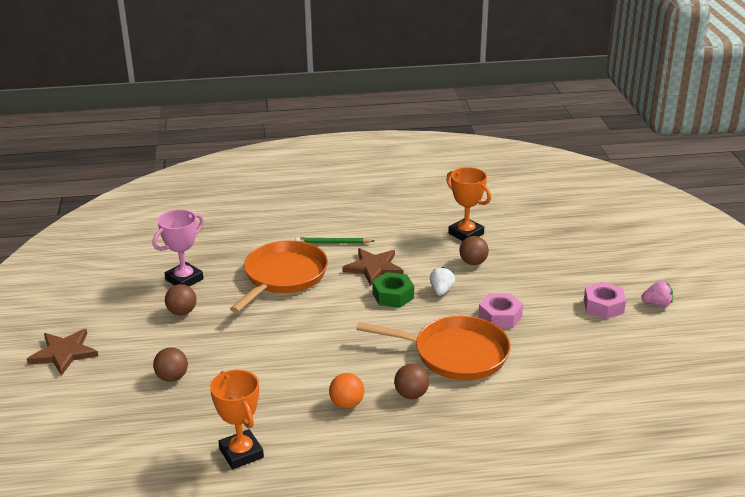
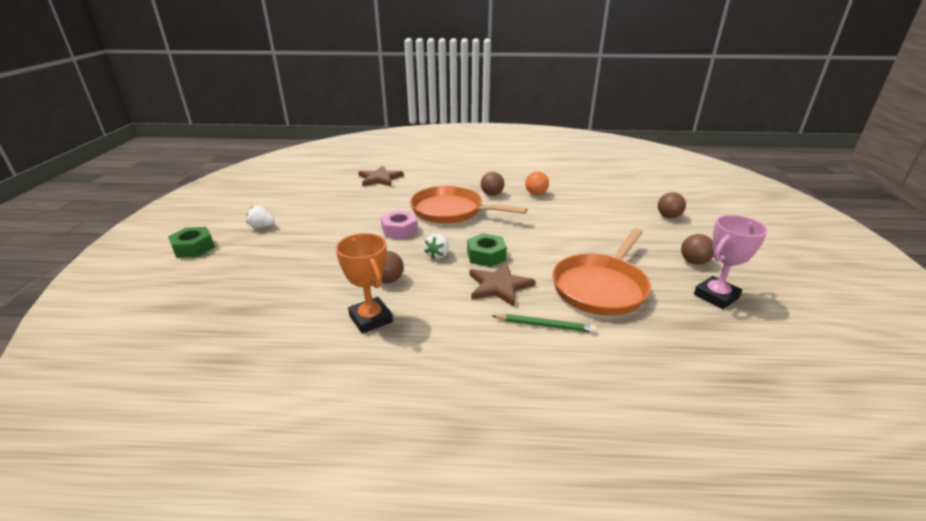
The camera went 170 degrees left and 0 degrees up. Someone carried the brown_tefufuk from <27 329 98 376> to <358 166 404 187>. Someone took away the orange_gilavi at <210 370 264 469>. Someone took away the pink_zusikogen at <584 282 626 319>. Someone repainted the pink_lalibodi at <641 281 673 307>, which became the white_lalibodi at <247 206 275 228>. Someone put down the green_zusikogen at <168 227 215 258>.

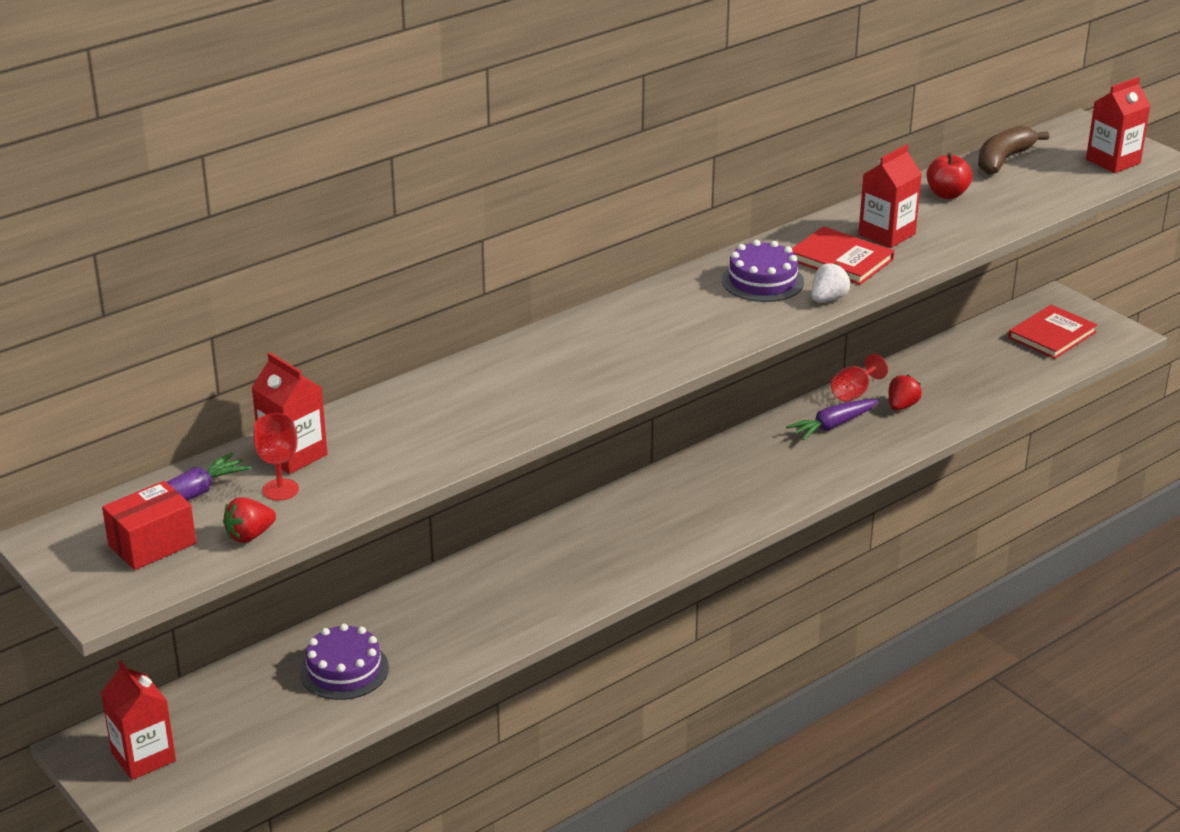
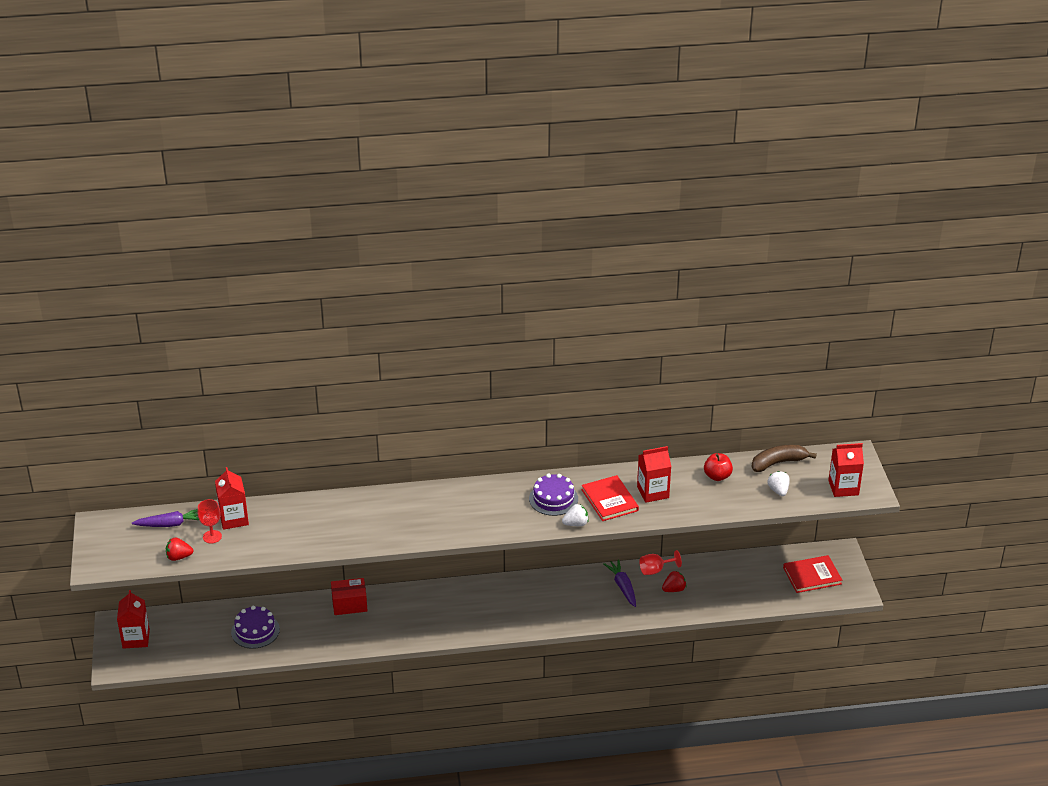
The camera went 30 degrees right and 5 degrees up. Someone carried the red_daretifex from <102 481 196 570> to <331 578 368 615>. Someone rotated the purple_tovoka at <786 399 879 440> by 75 degrees clockwise. Someone put down the white_lalibodi at <768 471 790 496>.

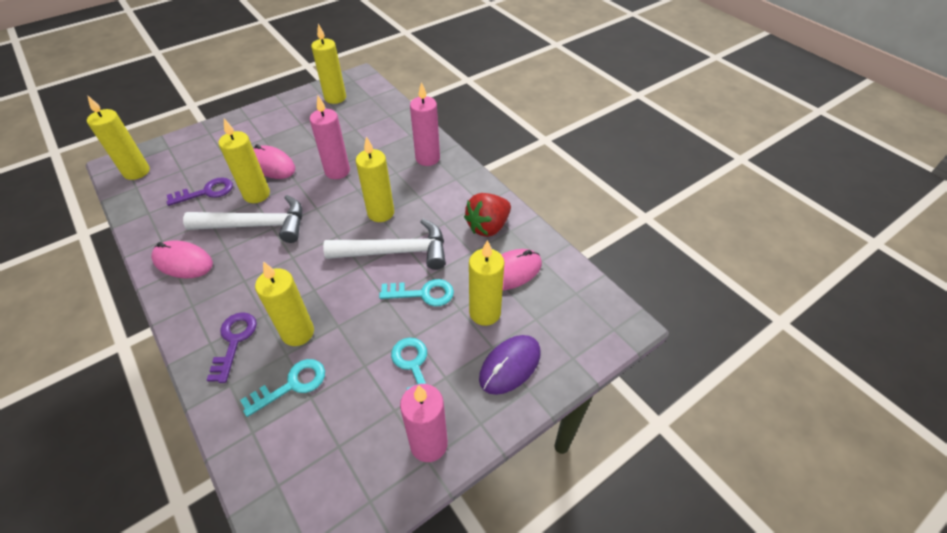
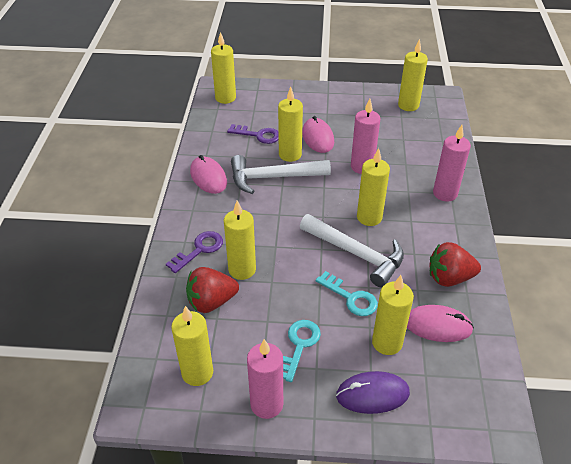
The camera went 40 degrees right and 5 degrees down. Someone rotated the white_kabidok at <183 195 302 243> by 135 degrees clockwise. Someone swapped the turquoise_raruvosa at <240 359 325 417> for the red_lalibodi at <186 267 239 313>. Someone put down the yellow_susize at <171 306 213 386>.

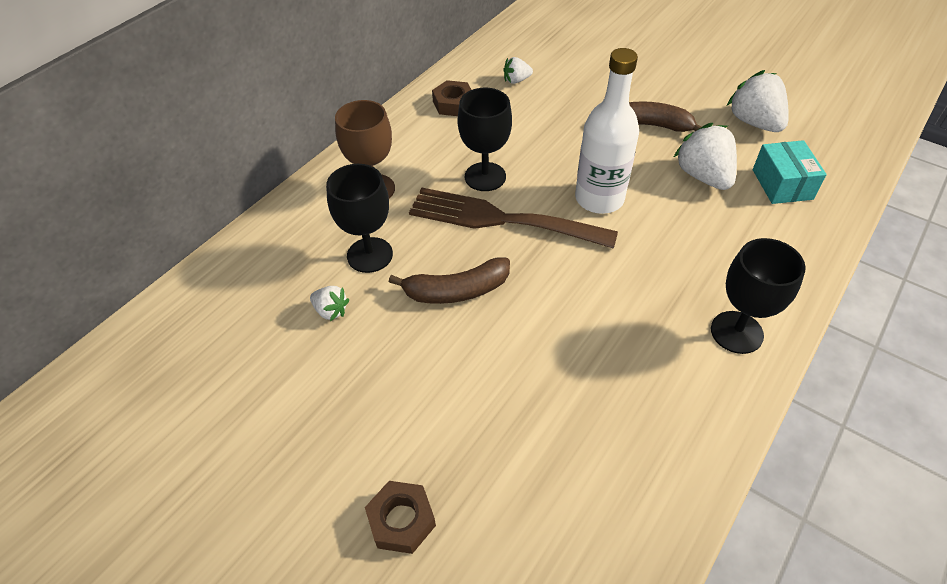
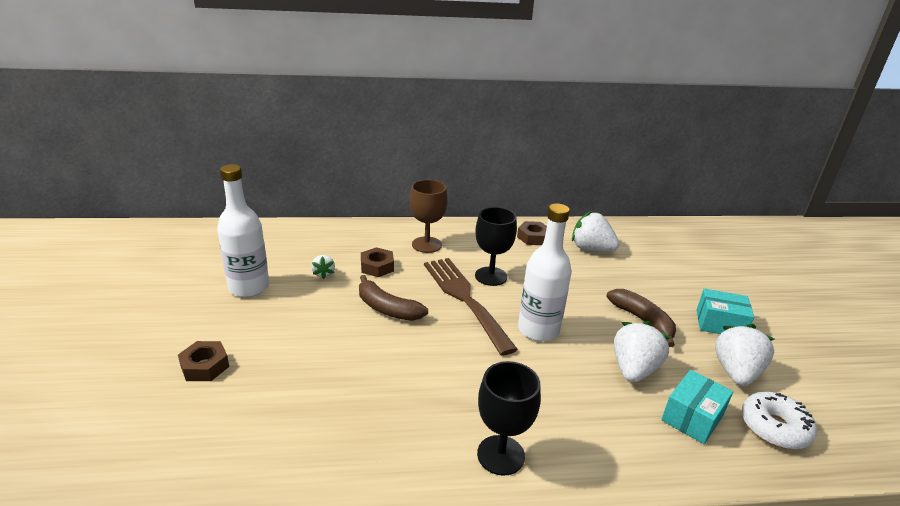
The camera went 45 degrees right and 20 degrees down. Someone swapped the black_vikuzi at <326 164 393 273> for the brown_zusikogen at <361 247 394 277>. Someone scaled the white_lalibodi at <503 57 533 84> by 1.91. Someone put down the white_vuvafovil at <217 164 269 297>. Someone put down the turquoise_daretifex at <697 288 754 334>. Someone put down the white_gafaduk at <741 392 817 450>.

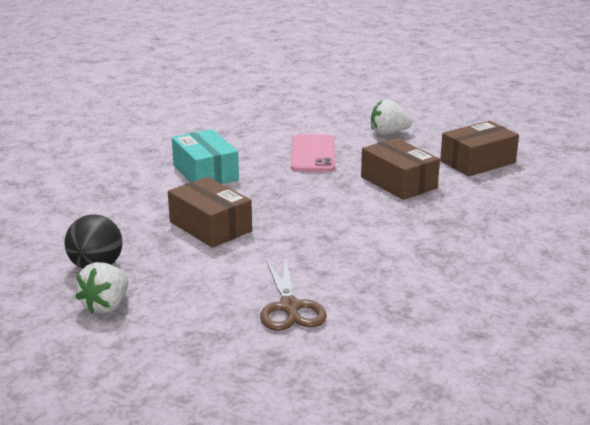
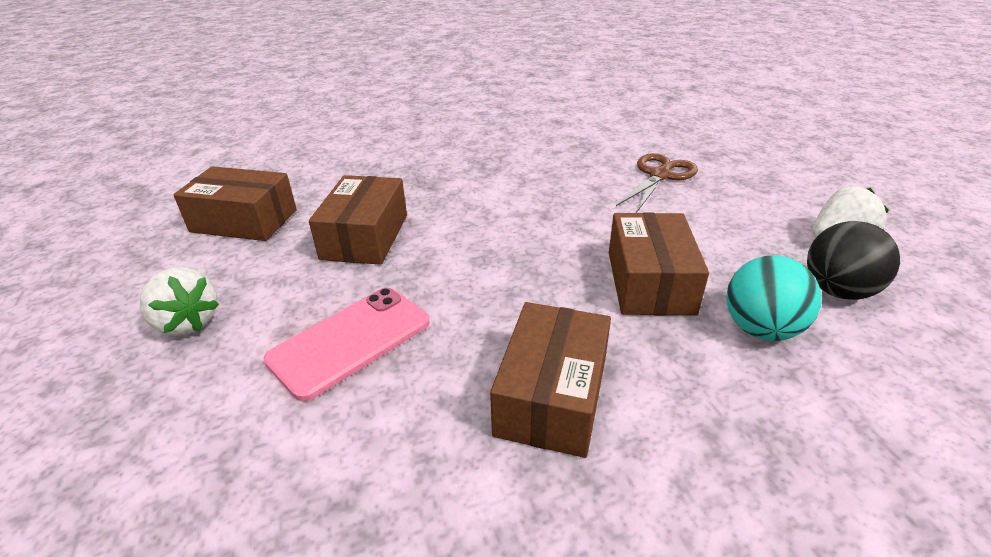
The camera went 135 degrees left and 10 degrees up. Someone repainted the turquoise_daretifex at <172 129 239 184>, which became the brown_daretifex at <490 302 611 458>. Someone put down the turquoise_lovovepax at <726 255 821 341>.

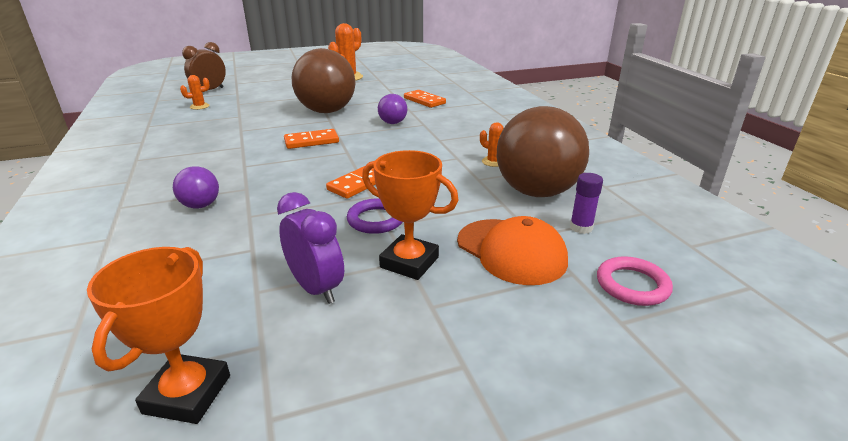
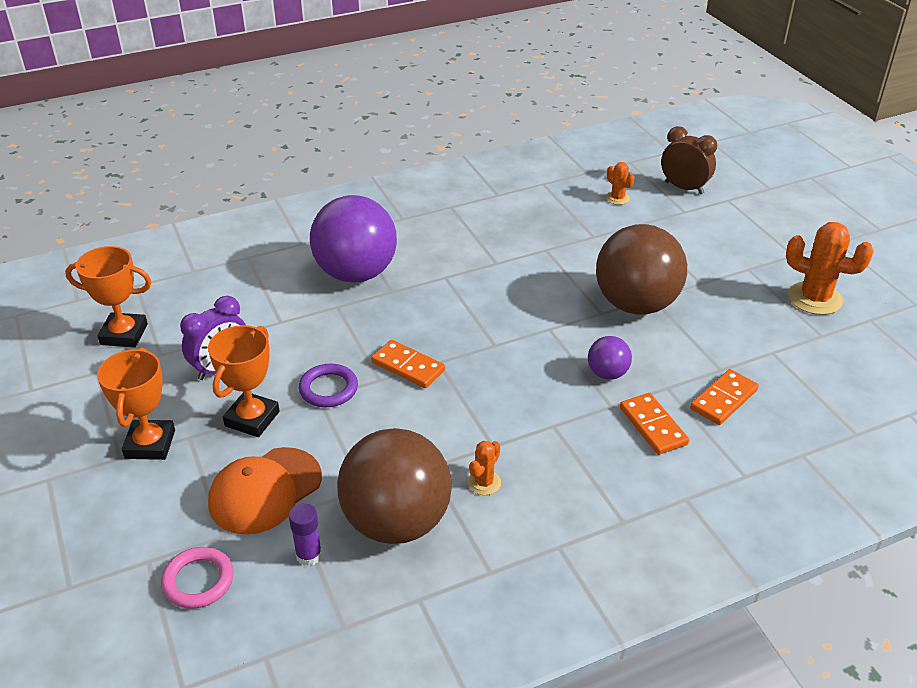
The camera went 85 degrees right and 10 degrees up. Someone scaled the purple_lovovepax at <173 166 219 209> by 2.19. Someone carried the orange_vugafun from <284 129 339 149> to <620 393 689 455>. Someone put down the orange_gilavi at <97 347 175 460>.

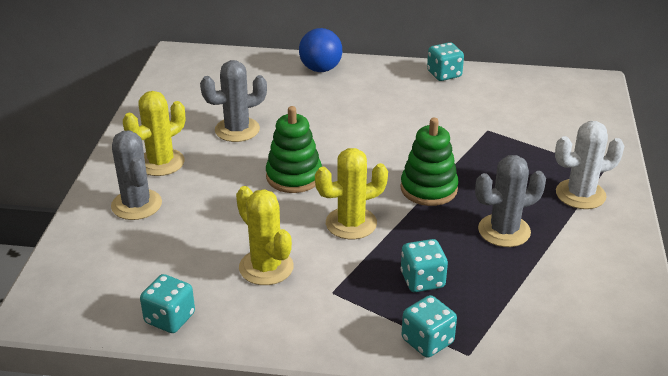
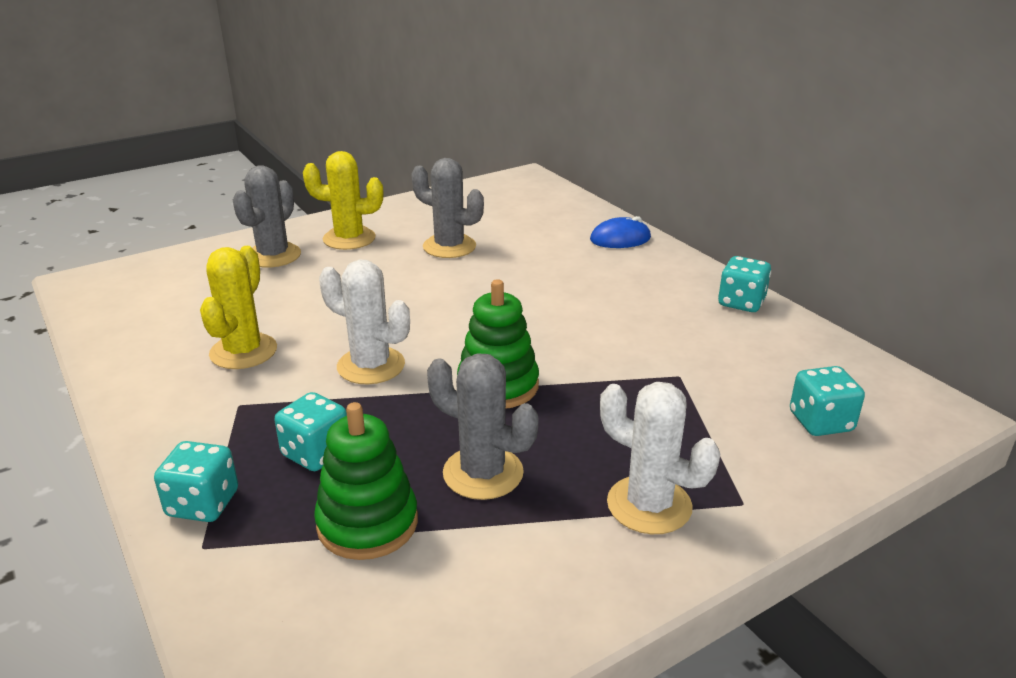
The camera went 50 degrees right and 5 degrees down. Someone carried the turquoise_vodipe from <140 274 195 333> to <790 366 865 436>. Someone carried the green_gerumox from <266 106 322 193> to <314 402 418 560>. Someone swapped the blue_lovovepax at <299 28 342 72> for the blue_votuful at <590 216 651 248>. Someone repainted the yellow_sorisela at <315 148 388 239>, which became the white_sorisela at <319 259 410 385>.

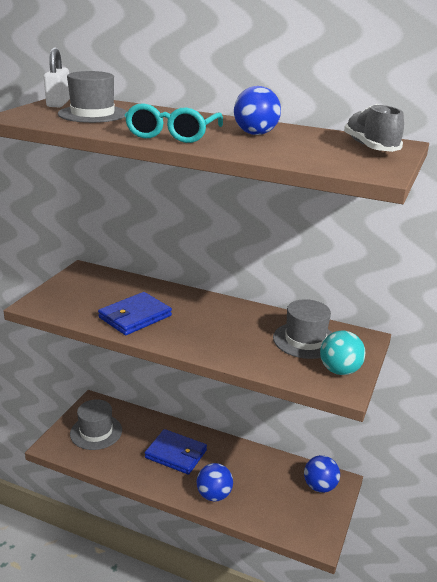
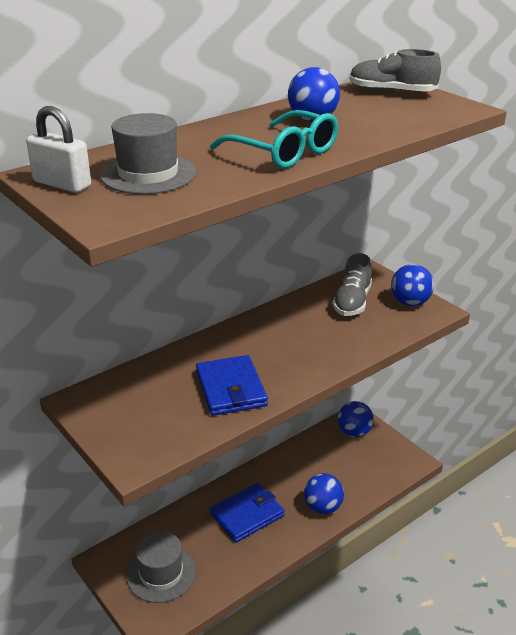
The camera went 60 degrees left and 5 degrees up. Someone swapped the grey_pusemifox at <273 299 332 359> for the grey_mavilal at <333 253 372 316>. Someone repainted the turquoise_lovovepax at <320 330 365 375>, which became the blue_lovovepax at <391 264 434 306>.

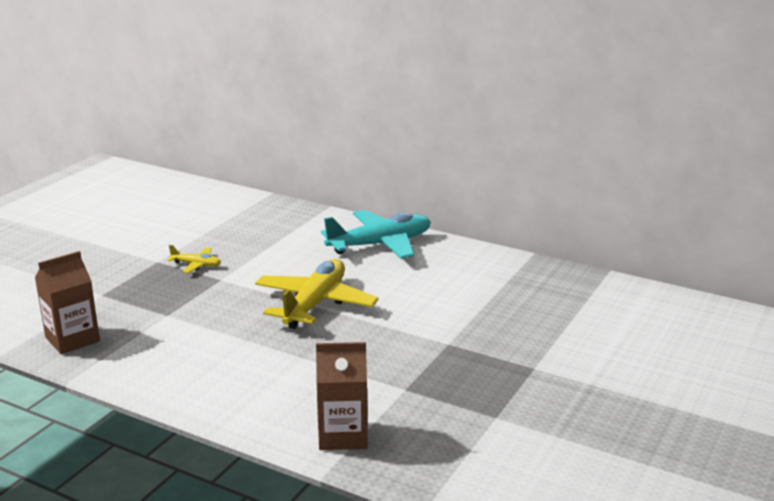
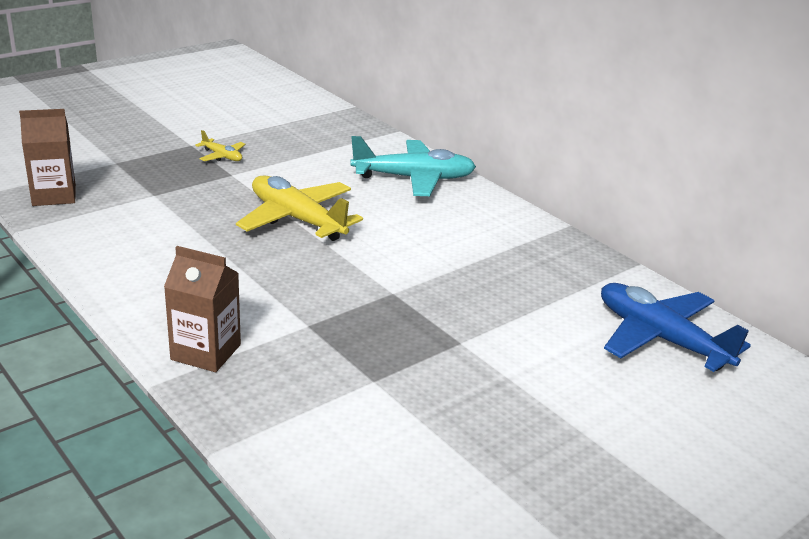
The camera went 20 degrees right and 5 degrees up. Someone rotated the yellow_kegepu at <255 259 379 329> by 90 degrees counterclockwise. Someone put down the blue_kegepu at <601 283 751 372>.

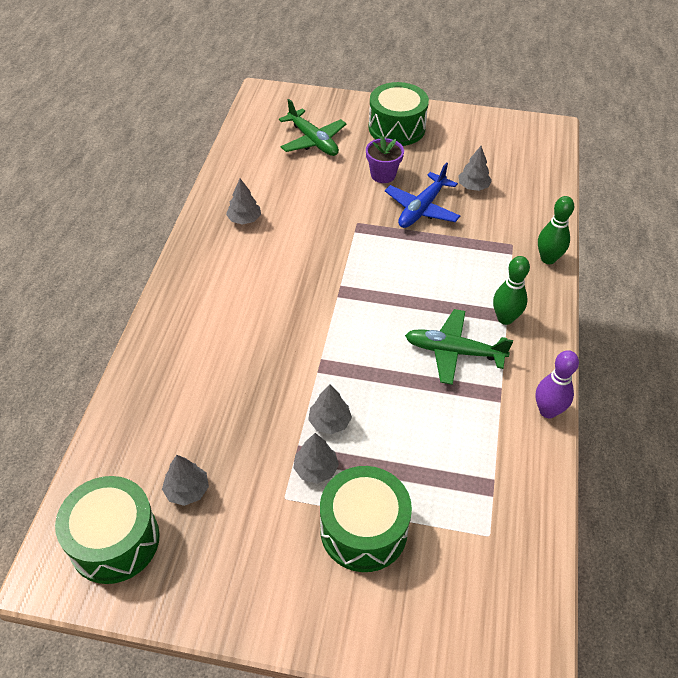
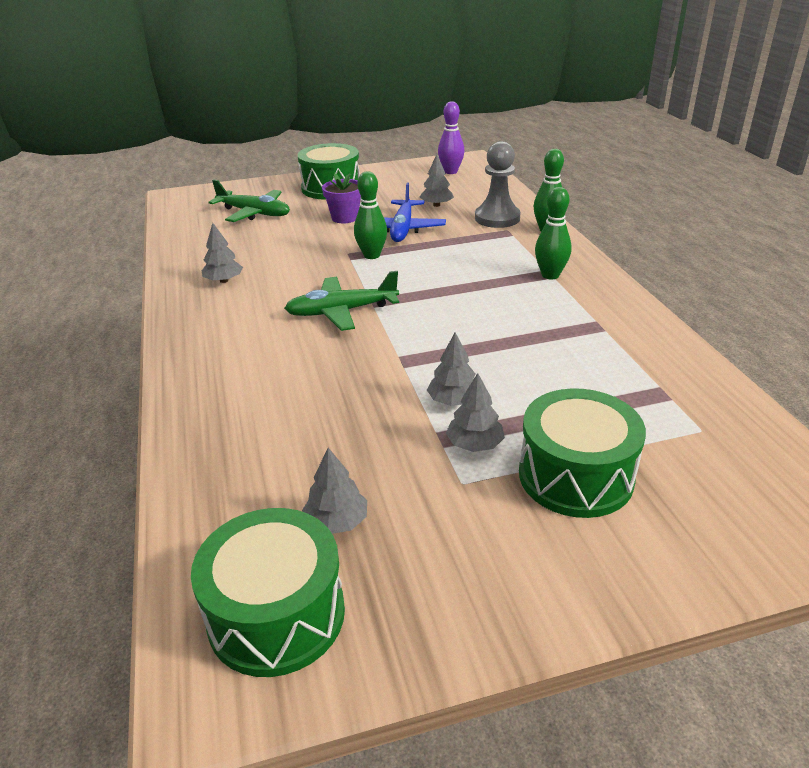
The camera went 25 degrees left and 15 degrees down. Someone carried the green_kegepu from <405 309 513 385> to <284 271 399 331>. Someone carried the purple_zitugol from <536 350 579 419> to <438 101 464 174>. Someone put down the green_zitugol at <354 171 387 259>. Someone put down the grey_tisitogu at <475 141 521 228>.

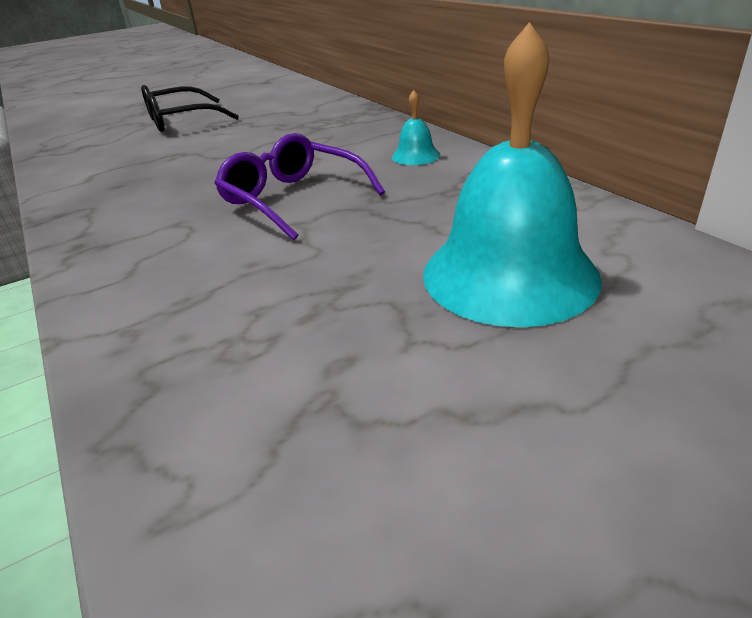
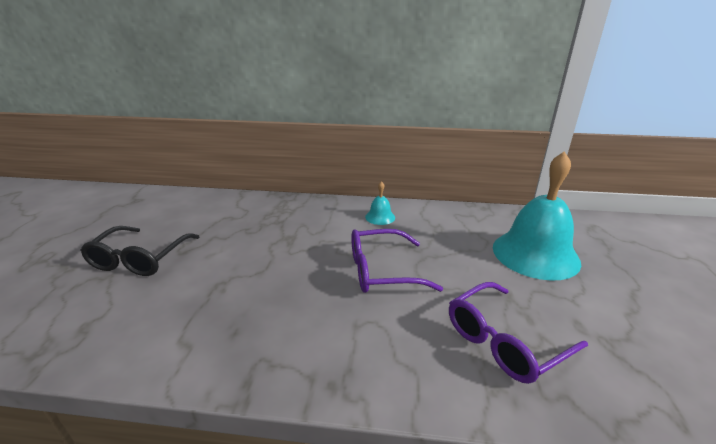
The camera went 55 degrees left and 5 degrees down. Someone put down the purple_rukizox at <449 282 588 384>.

